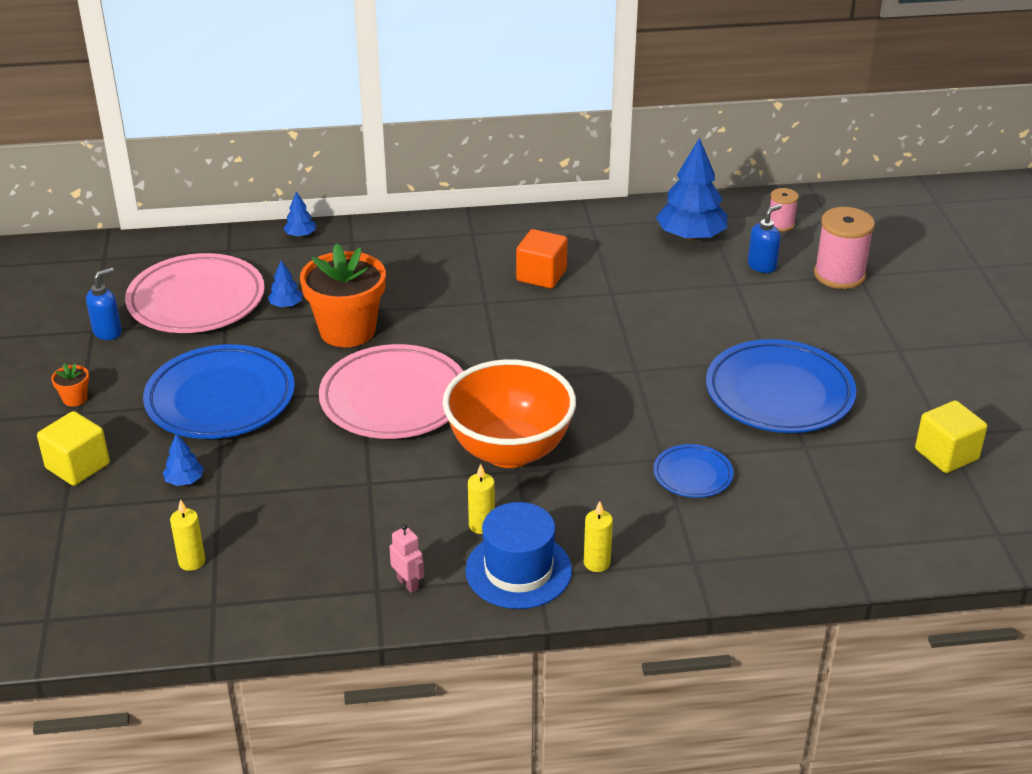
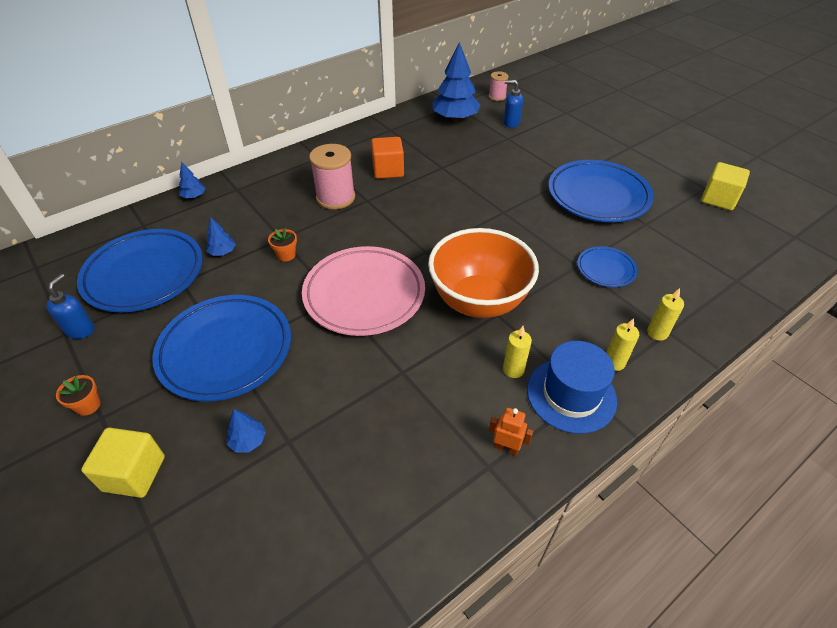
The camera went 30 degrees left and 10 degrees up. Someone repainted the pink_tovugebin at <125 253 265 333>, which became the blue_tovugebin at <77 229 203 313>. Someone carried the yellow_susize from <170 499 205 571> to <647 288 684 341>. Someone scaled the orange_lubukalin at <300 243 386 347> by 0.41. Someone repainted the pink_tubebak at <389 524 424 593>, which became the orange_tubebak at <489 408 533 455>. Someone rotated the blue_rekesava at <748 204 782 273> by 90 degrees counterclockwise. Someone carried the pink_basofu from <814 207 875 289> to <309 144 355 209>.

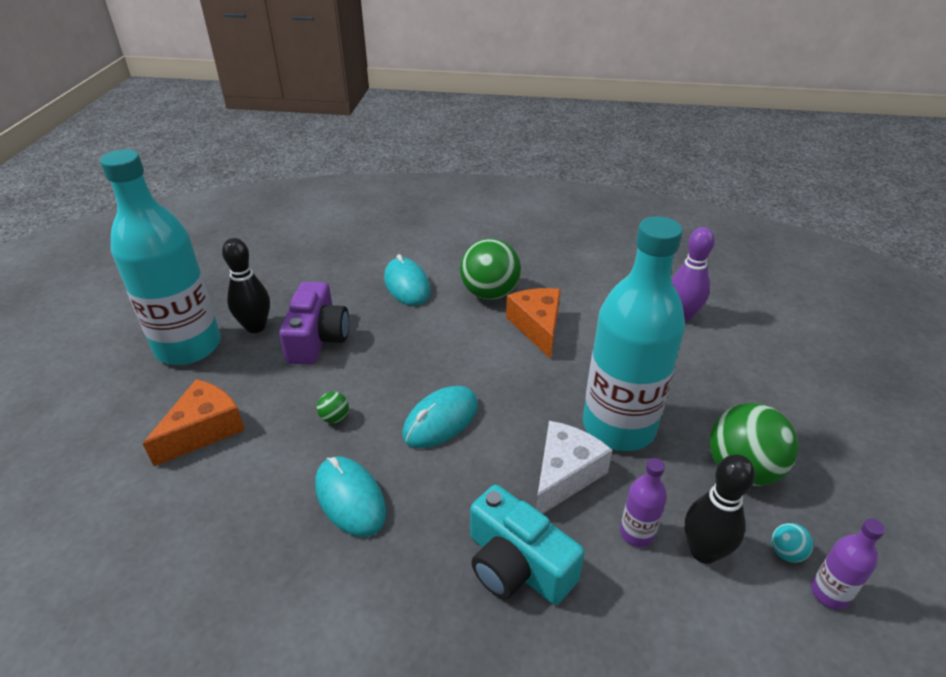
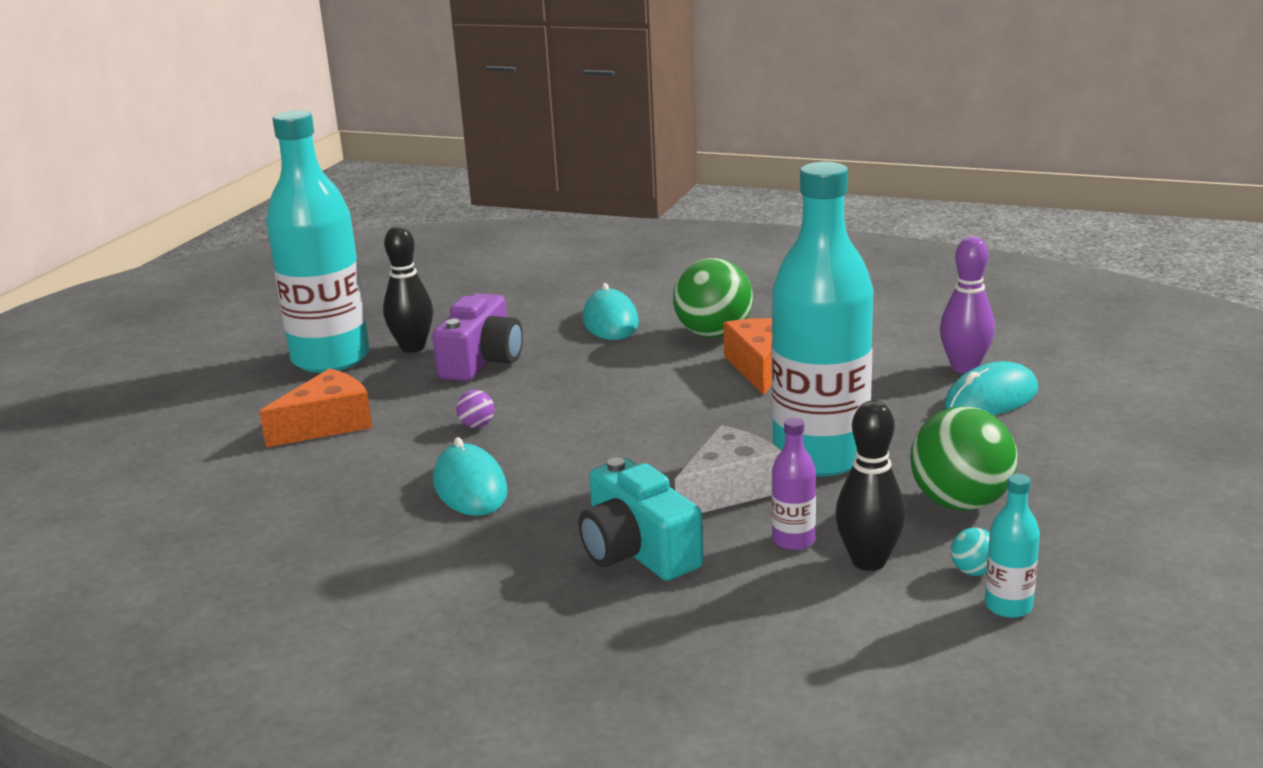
The camera went 15 degrees right and 15 degrees down. Someone repainted the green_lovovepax at <317 392 349 423>, which became the purple_lovovepax at <456 390 494 428>. Someone carried the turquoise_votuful from <402 386 478 448> to <944 361 1038 415>. Someone repainted the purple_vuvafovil at <811 519 885 610>, which became the turquoise_vuvafovil at <985 474 1040 618>.

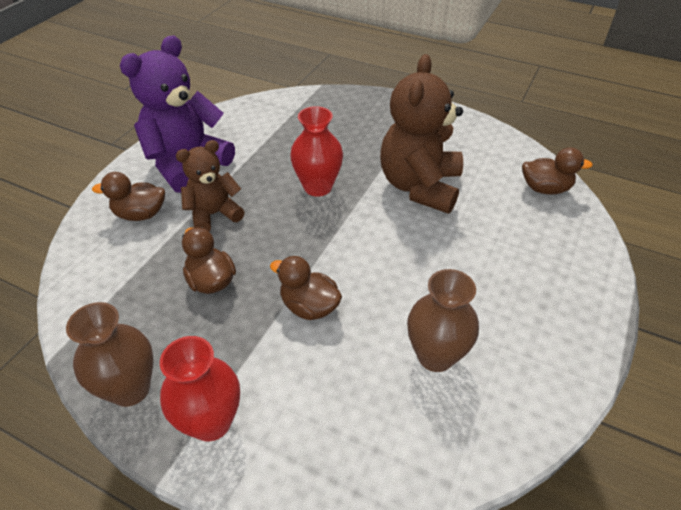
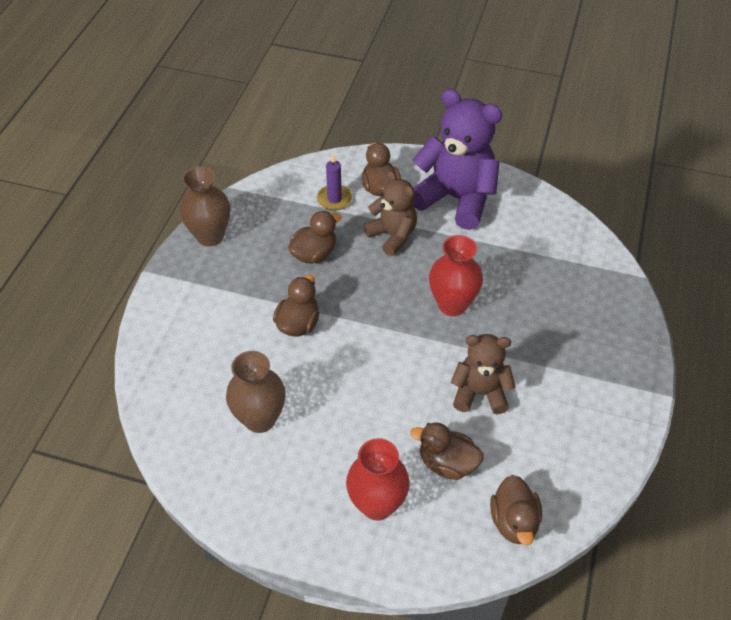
The camera went 80 degrees right and 5 degrees up. Someone carried the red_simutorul from <160 336 240 442> to <346 438 410 520>. Someone scaled the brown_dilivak at <380 54 463 214> by 0.60. Someone put down the purple_susize at <317 154 352 210>. Someone put down the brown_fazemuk at <410 422 484 480>.

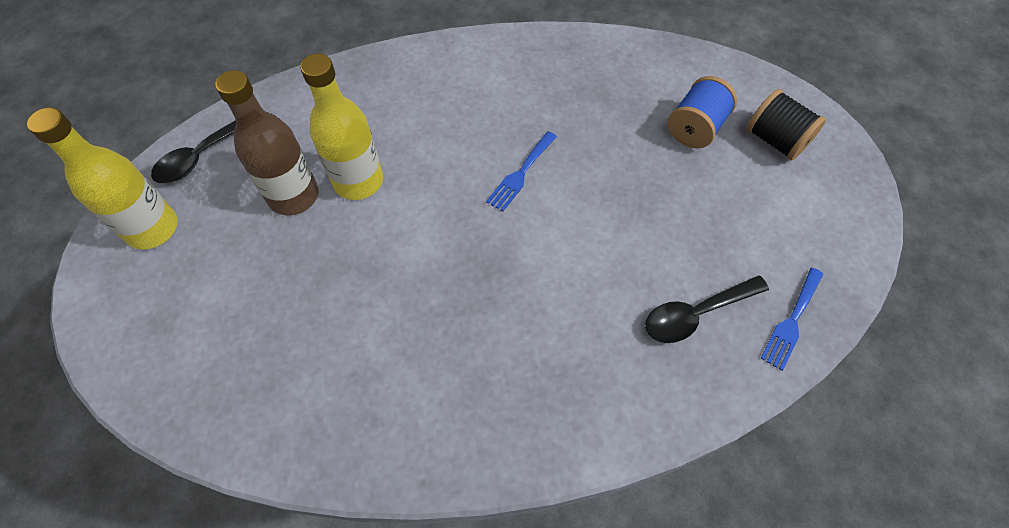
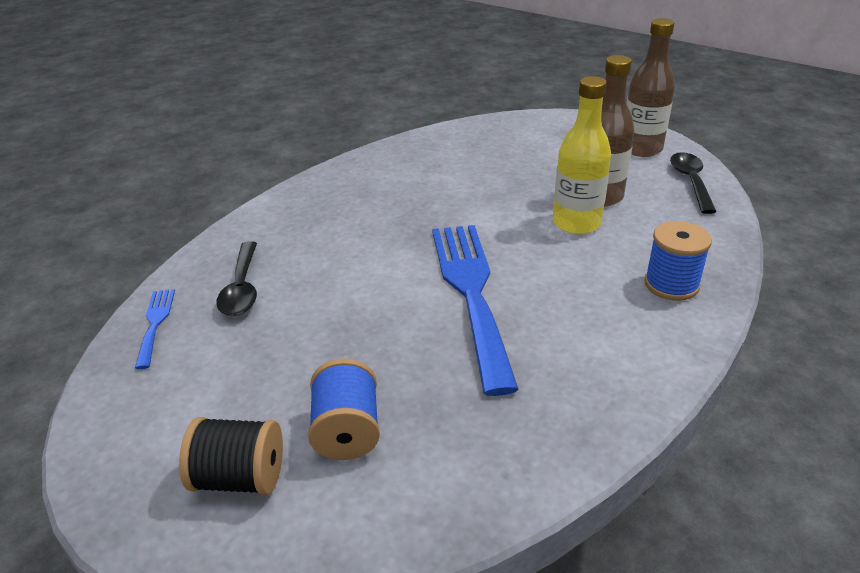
The camera went 140 degrees right and 25 degrees down. Someone repainted the yellow_vuvafovil at <27 107 178 249>, which became the brown_vuvafovil at <627 18 675 157>. Someone scaled the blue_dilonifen at <486 131 557 212> by 2.26. Someone rotated the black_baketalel at <645 275 769 343> by 150 degrees clockwise. Someone put down the blue_basofu at <644 221 712 301>.

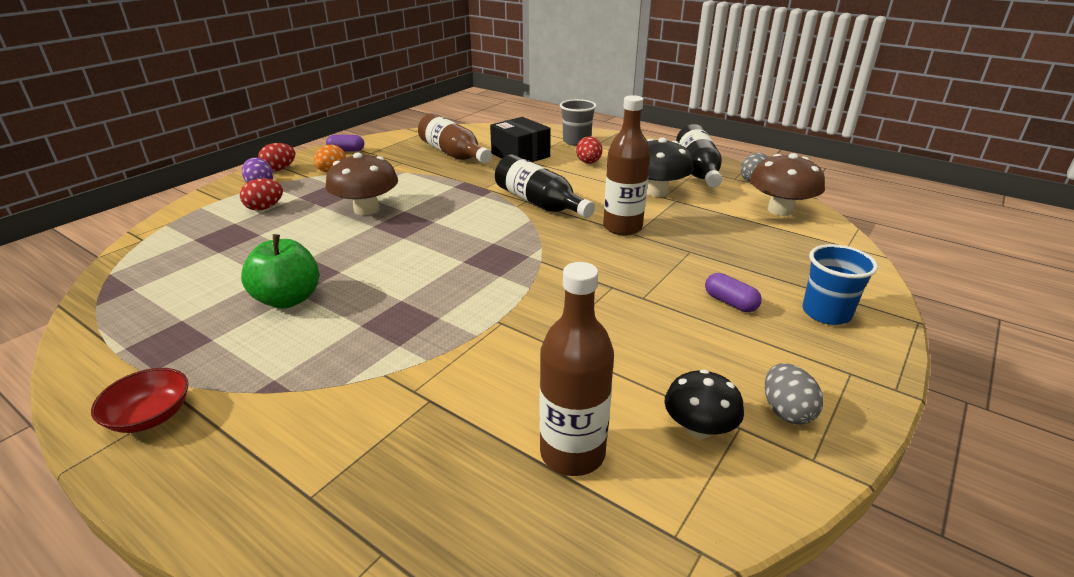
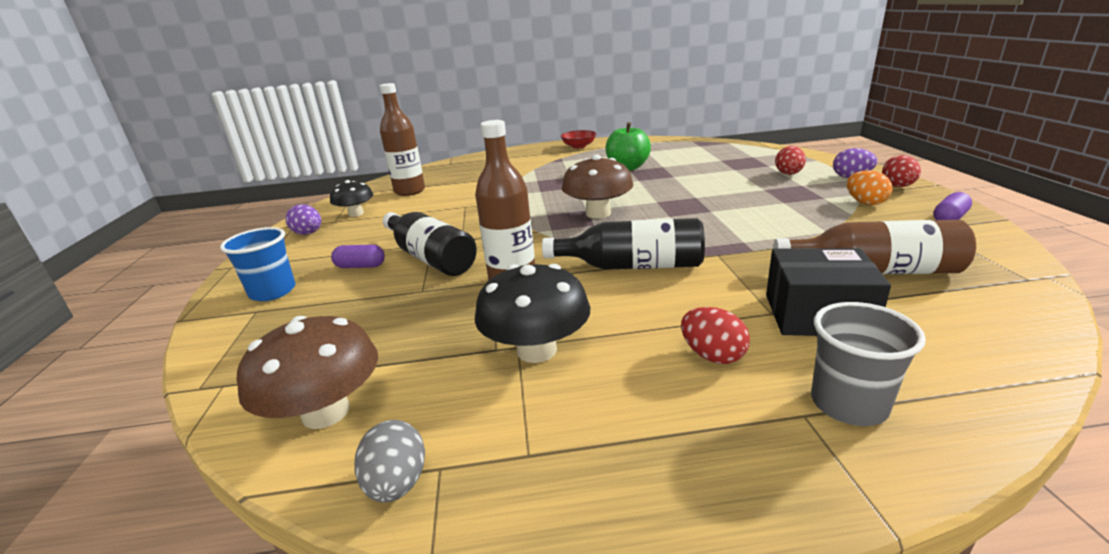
The camera went 140 degrees right and 5 degrees down. Someone carried the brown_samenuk from <326 153 398 215> to <562 154 633 219>. Someone carried the black_vuvafovil from <676 124 722 188> to <383 212 477 276>. Someone repainted the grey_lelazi at <765 363 823 425>, which became the purple_lelazi at <286 204 321 235>.

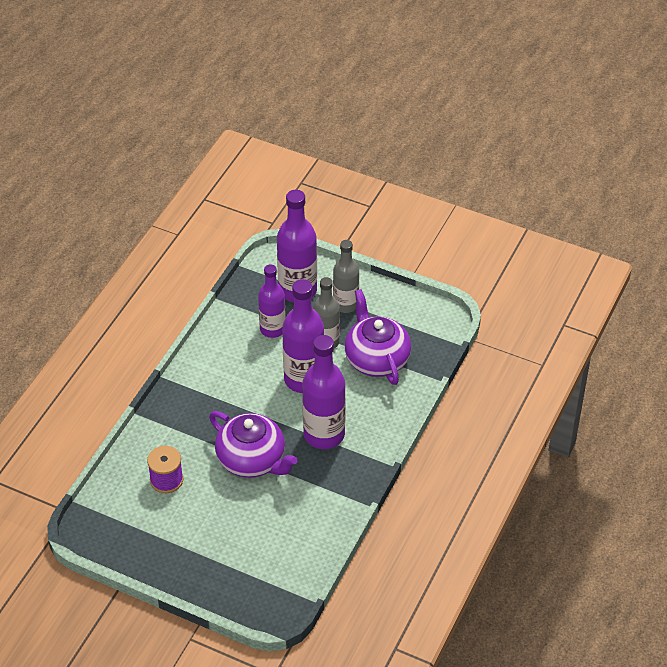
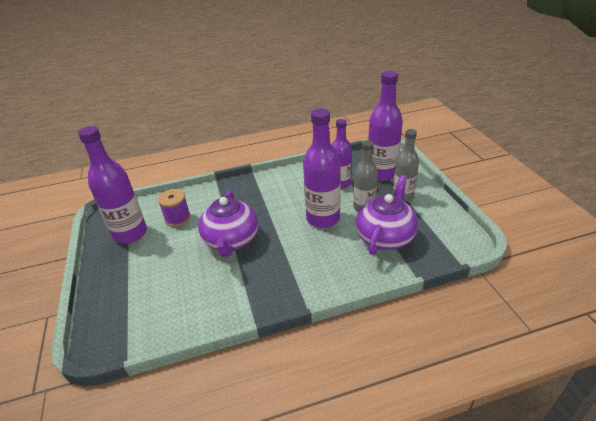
The camera went 50 degrees right and 10 degrees down. Someone carried the purple_vuvafovil from <302 335 346 449> to <78 126 147 244>.

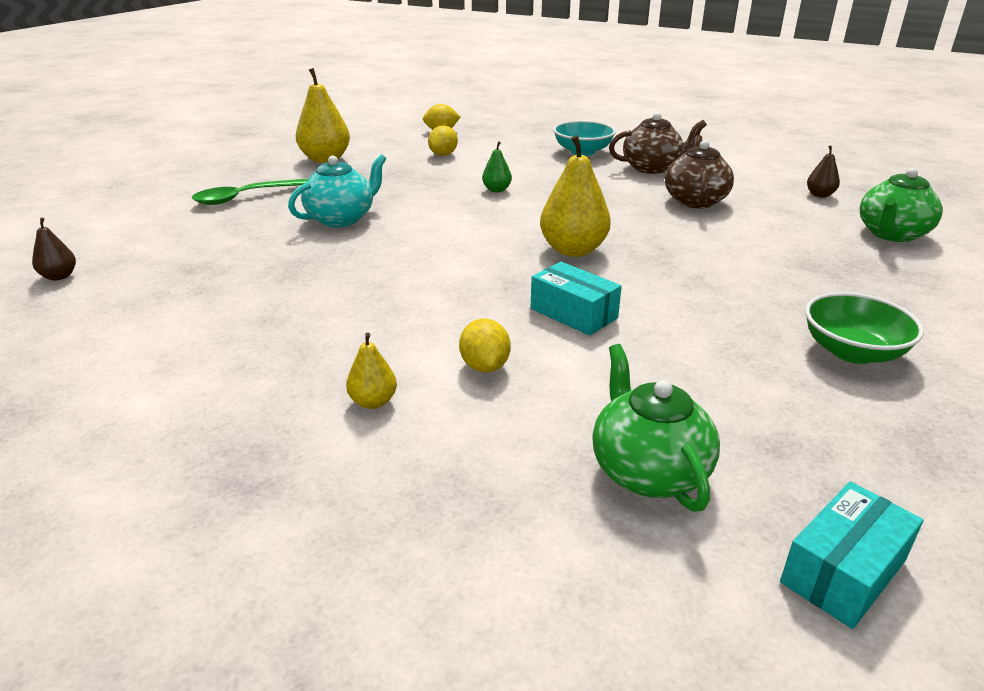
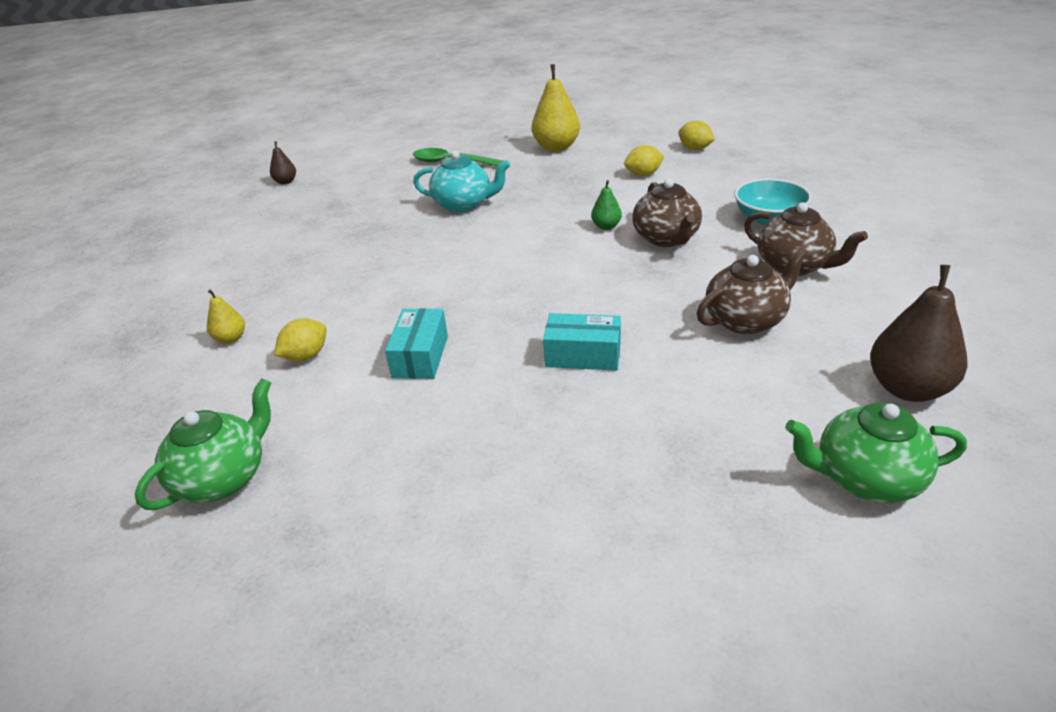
The camera went 55 degrees right and 5 degrees up. Someone took away the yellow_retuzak at <540 135 611 257>. Someone carried the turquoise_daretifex from <780 481 924 629> to <543 313 621 371>. Someone took away the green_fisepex at <805 292 924 364>. Someone scaled the brown_retuzak at <807 145 840 197> by 1.96. Someone put down the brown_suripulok at <632 178 702 247>.

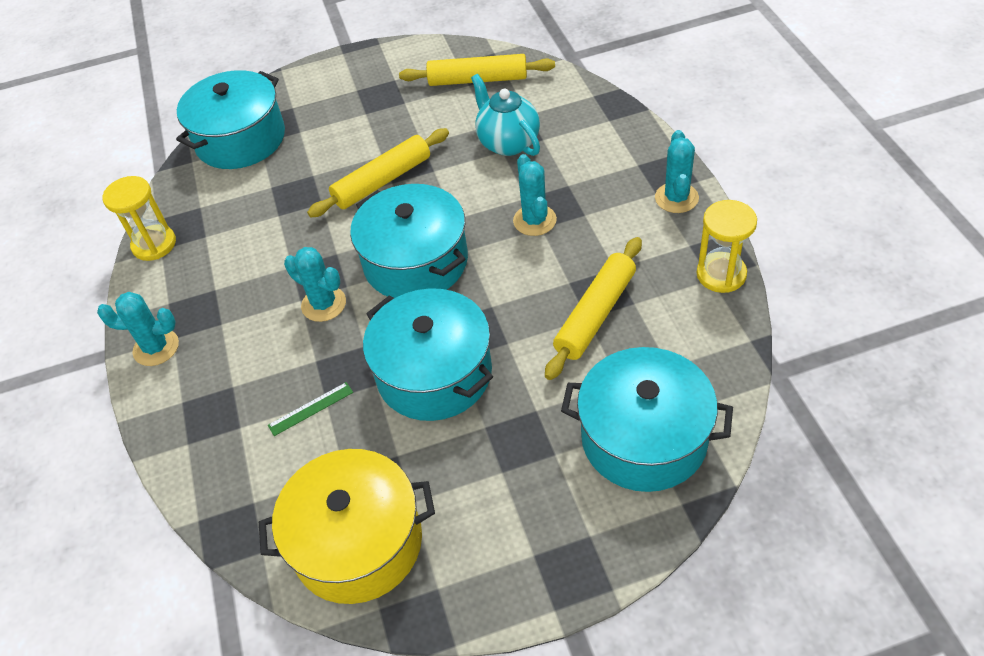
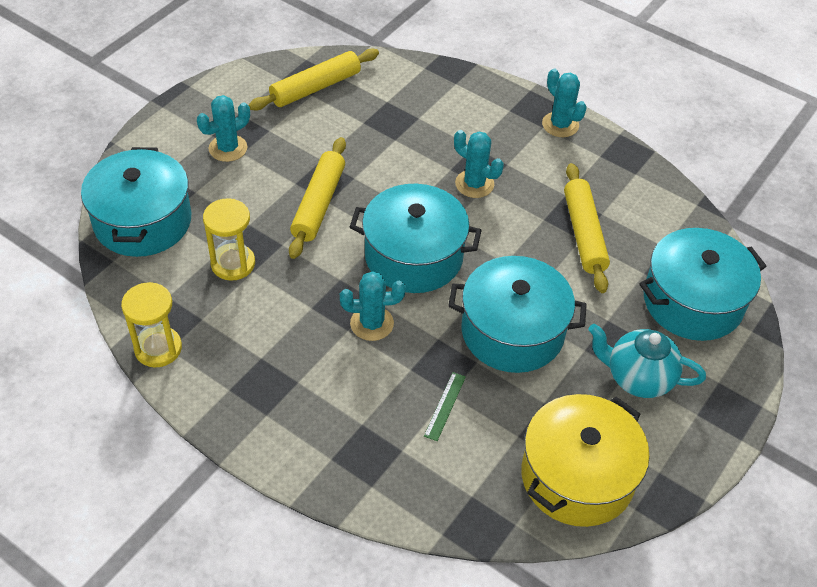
The camera went 45 degrees left and 0 degrees up. Someone carried the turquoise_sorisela from <97 292 179 366> to <197 95 250 162>. Someone carried the turquoise_suripulok from <471 74 540 156> to <588 324 706 398>. Someone carried the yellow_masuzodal from <697 200 757 293> to <203 198 255 281>.

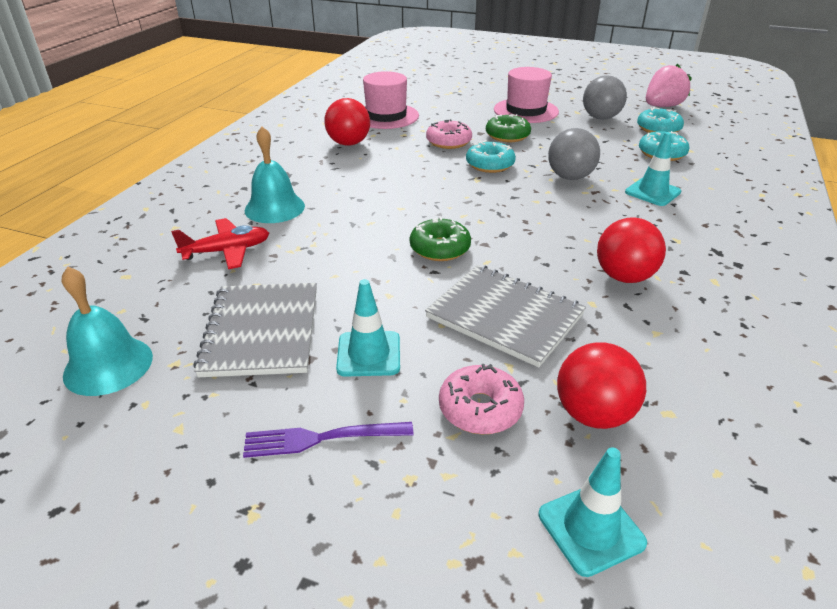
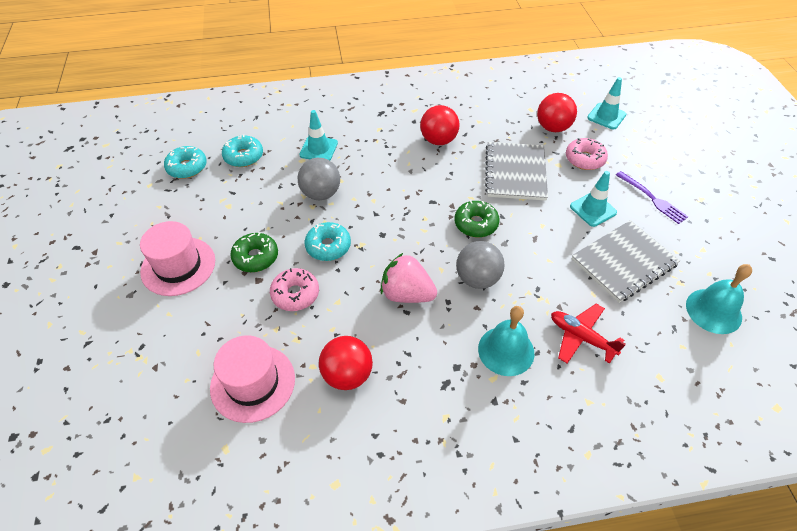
The camera went 120 degrees left and 15 degrees up. Someone carried the grey_lovovepax from <583 75 627 120> to <456 241 505 289>. Someone carried the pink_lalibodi from <646 64 692 107> to <381 253 437 303>.

